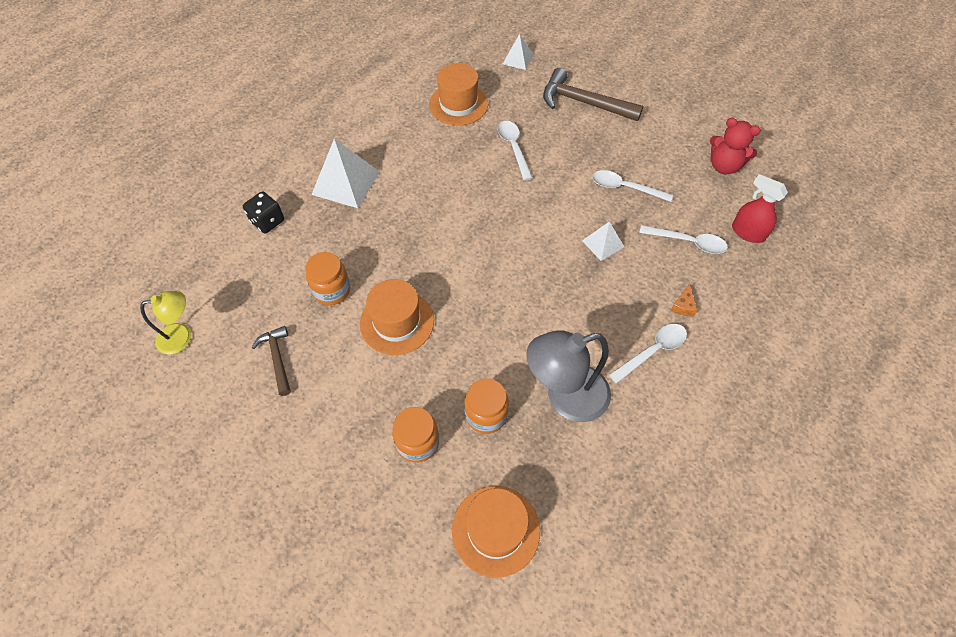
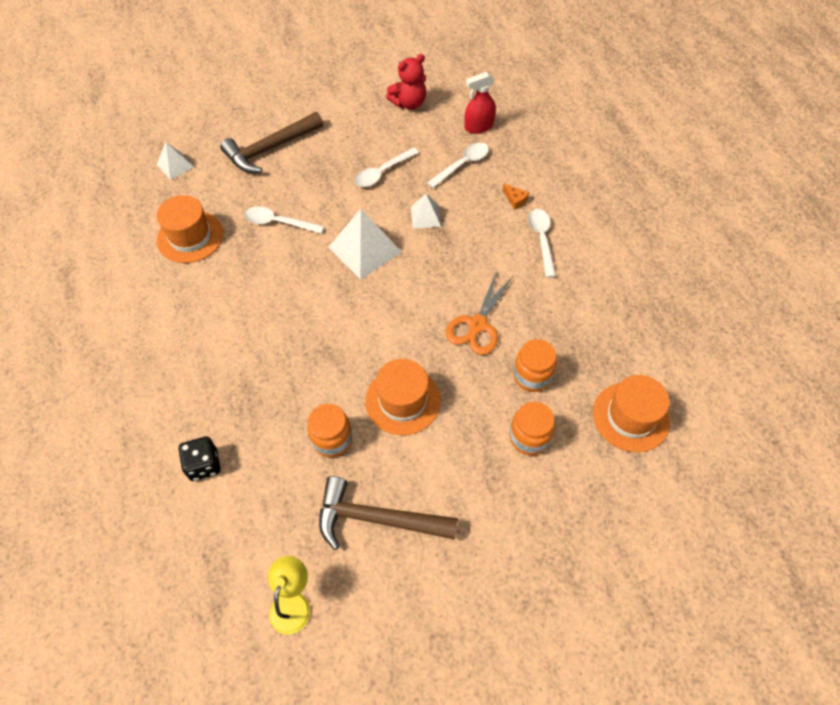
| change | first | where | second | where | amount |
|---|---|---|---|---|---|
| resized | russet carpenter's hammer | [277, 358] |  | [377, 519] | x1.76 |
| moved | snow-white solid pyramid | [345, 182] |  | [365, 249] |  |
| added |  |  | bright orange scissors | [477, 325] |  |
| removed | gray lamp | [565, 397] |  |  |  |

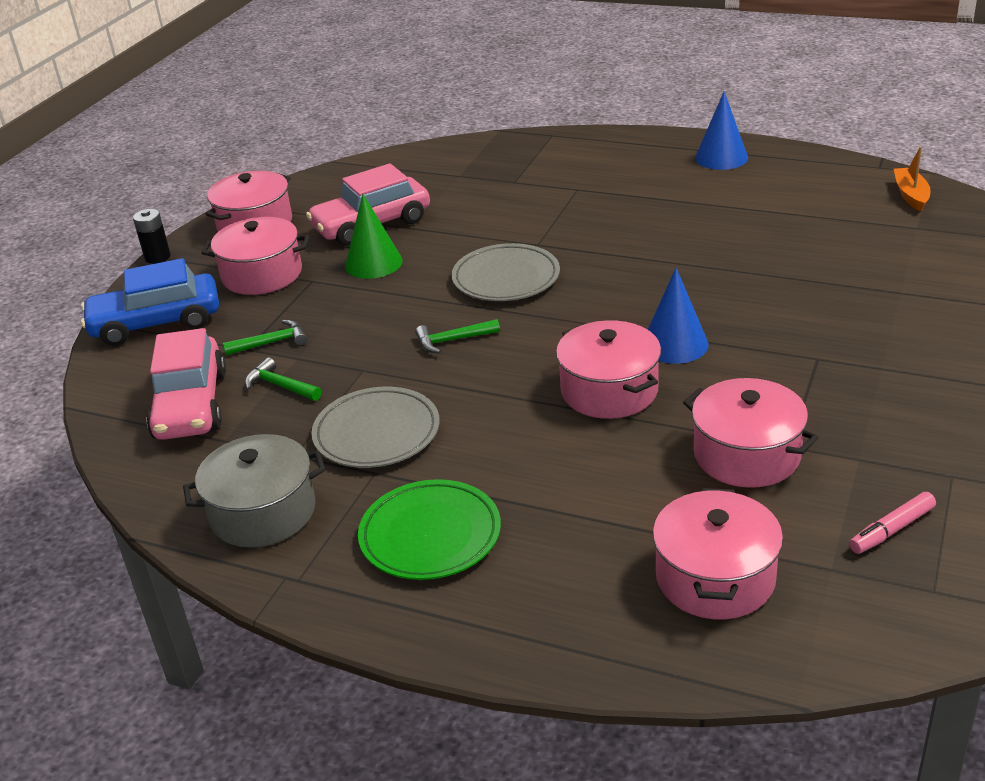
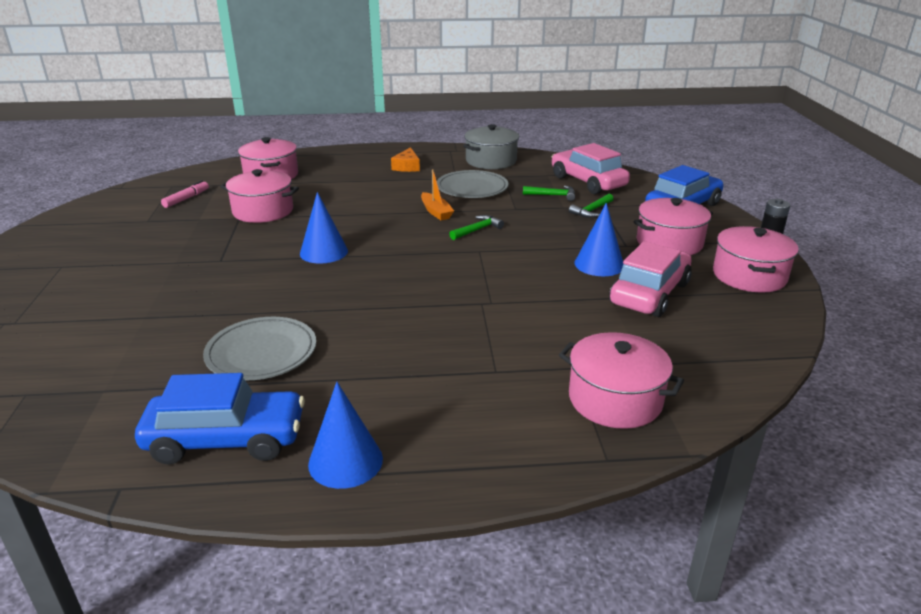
| change | first | where | second | where | amount |
|---|---|---|---|---|---|
| added |  |  | cobalt automobile | [226, 439] |  |
| moved | gray flat dish | [506, 278] |  | [261, 353] |  |
| replaced | emerald flat dish | [430, 535] | bright orange cheese wedge | [407, 167] |  |
| moved | bright orange sailboat | [911, 195] |  | [436, 212] |  |
| moved | rose-pink stockpot | [609, 390] |  | [615, 399] |  |
| recoloured | emerald cone shape | [373, 263] | cobalt cone shape | [599, 264] |  |

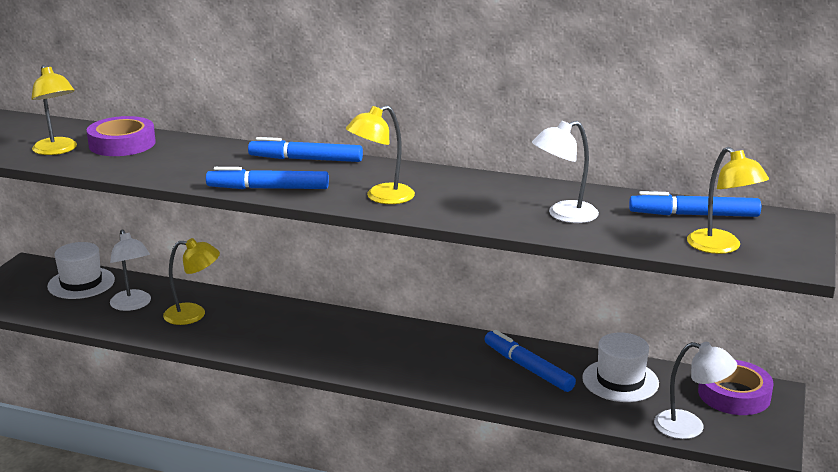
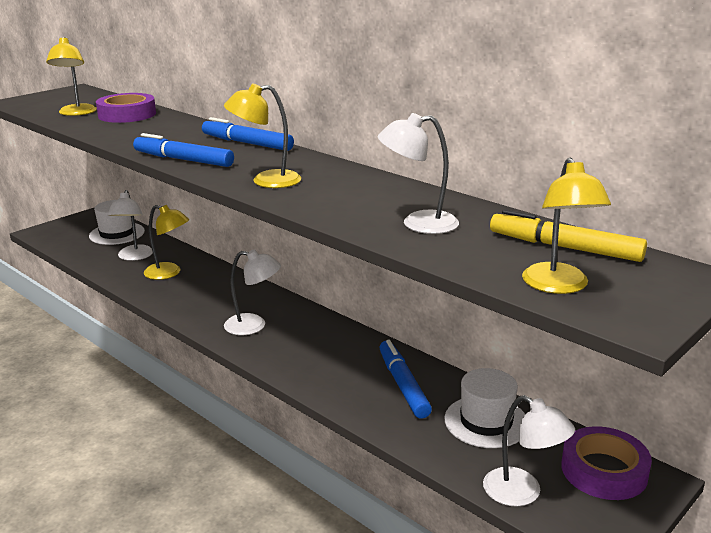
| change | first | where | second | where | amount |
|---|---|---|---|---|---|
| added |  |  | snow-white lamp | [253, 326] |  |
| recoloured | cobalt felt pen | [694, 215] | yellow felt pen | [564, 247] |  |

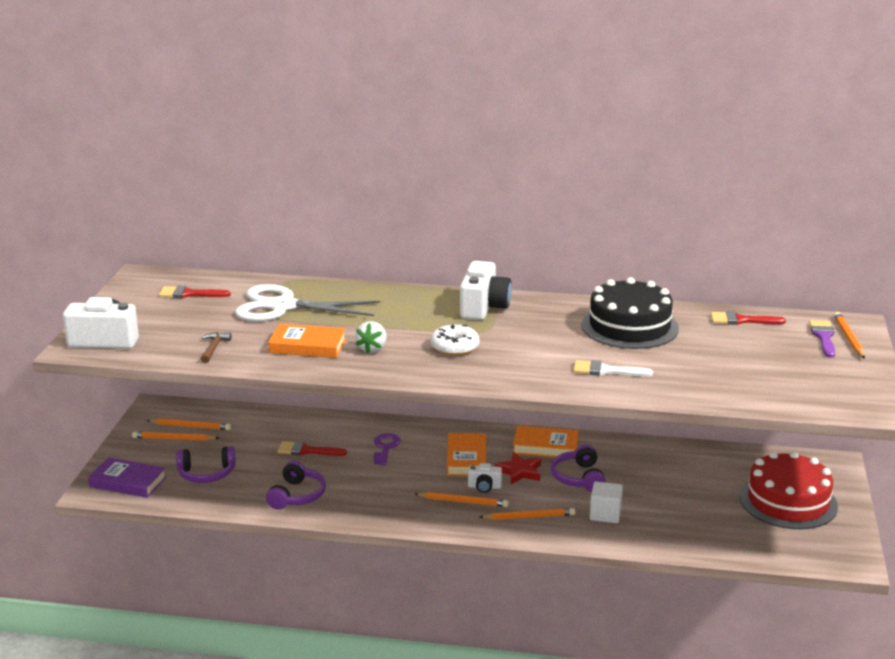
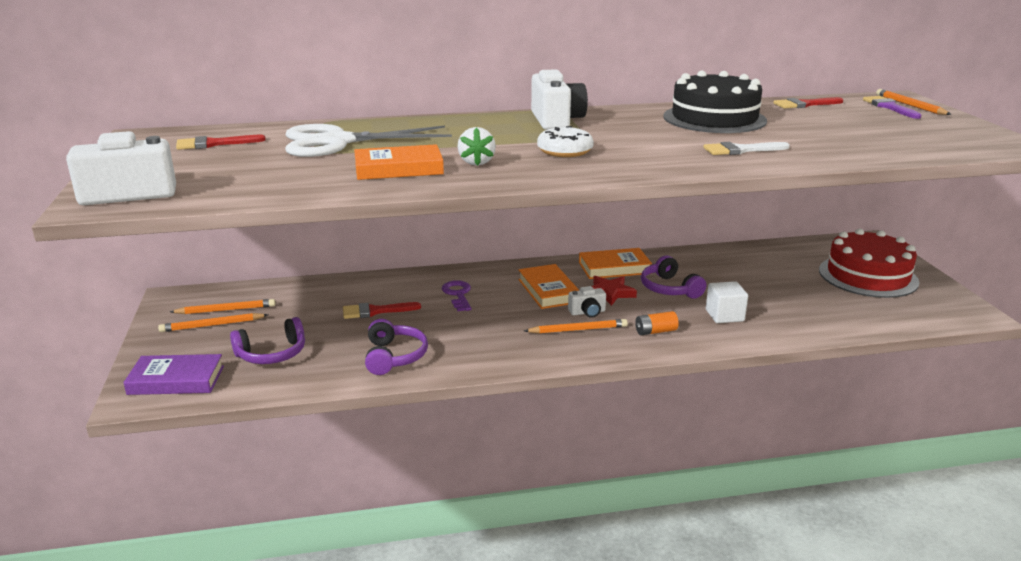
| change | first | where | second | where | amount |
|---|---|---|---|---|---|
| replaced | bright orange wooden pencil | [529, 517] | bright orange power cell | [655, 331] |  |
| removed | russet carpenter's hammer | [214, 348] |  |  |  |

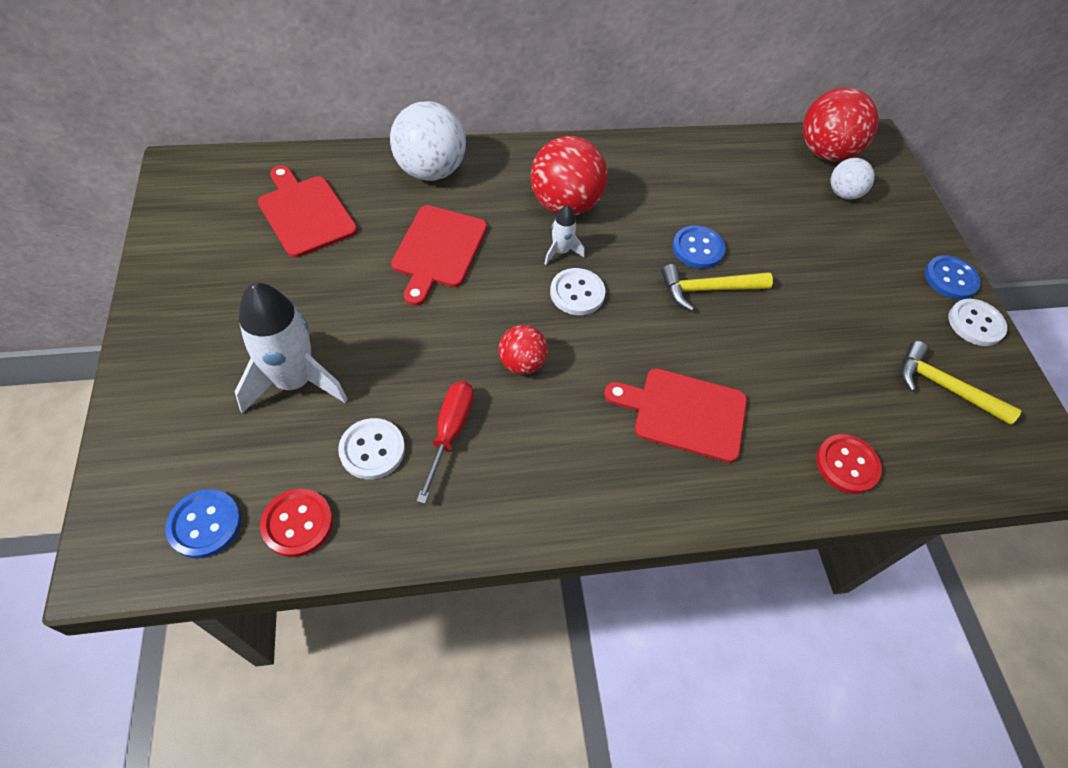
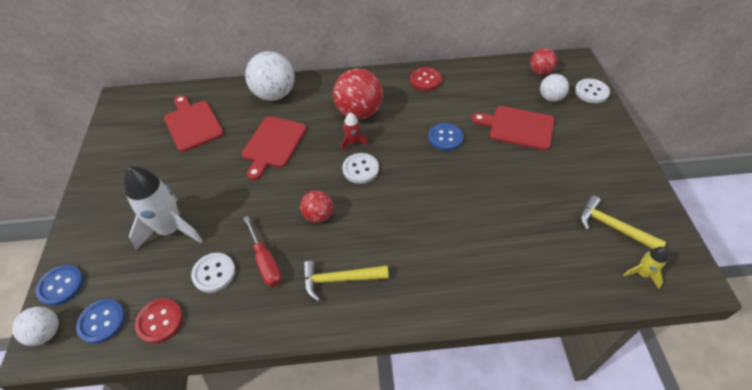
| change | first | where | second | where | amount |
|---|---|---|---|---|---|
| added |  |  | snow-white sphere | [46, 333] |  |
| moved | cobalt sewing button | [950, 279] |  | [61, 286] |  |
| turned | crimson hand screwdriver | [449, 433] |  | [265, 262] | 135 degrees clockwise |
| moved | yellow carpenter's hammer | [707, 289] |  | [339, 279] |  |
| recoloured | snow-white rocket | [560, 251] | crimson rocket | [353, 142] |  |
| moved | crimson sewing button | [847, 465] |  | [425, 80] |  |
| moved | crimson cutting board | [684, 413] |  | [518, 127] |  |
| resized | crimson sphere | [825, 153] |  | [540, 72] | x0.56 |
| moved | snow-white sewing button | [975, 324] |  | [591, 92] |  |
| added |  |  | yellow rocket | [642, 274] |  |

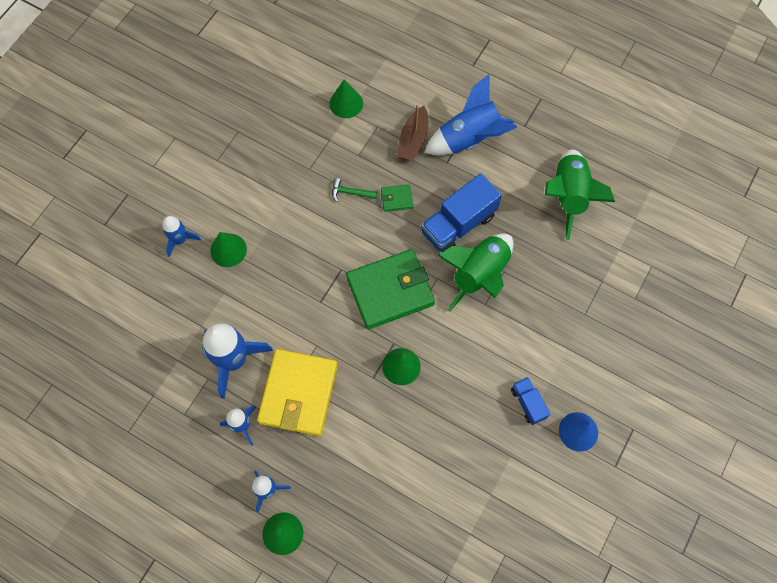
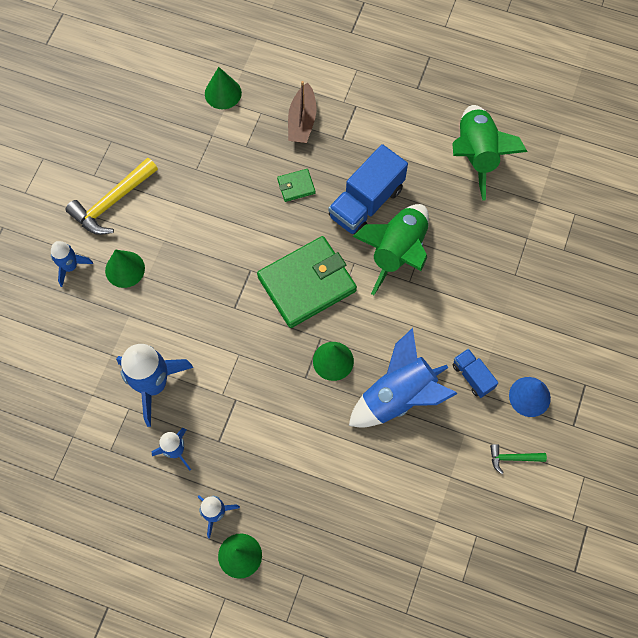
| change | first | where | second | where | amount |
|---|---|---|---|---|---|
| added |  |  | yellow carpenter's hammer | [112, 202] |  |
| moved | cobalt rocket | [469, 139] |  | [398, 396] |  |
| moved | emerald carpenter's hammer | [350, 192] |  | [512, 458] |  |
| removed | yellow wallet | [298, 393] |  |  |  |

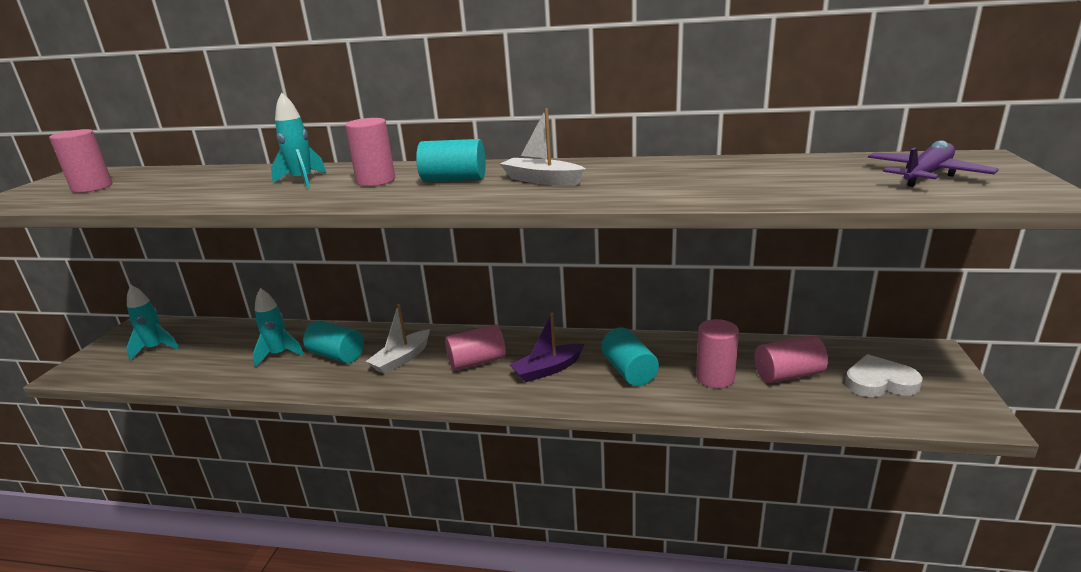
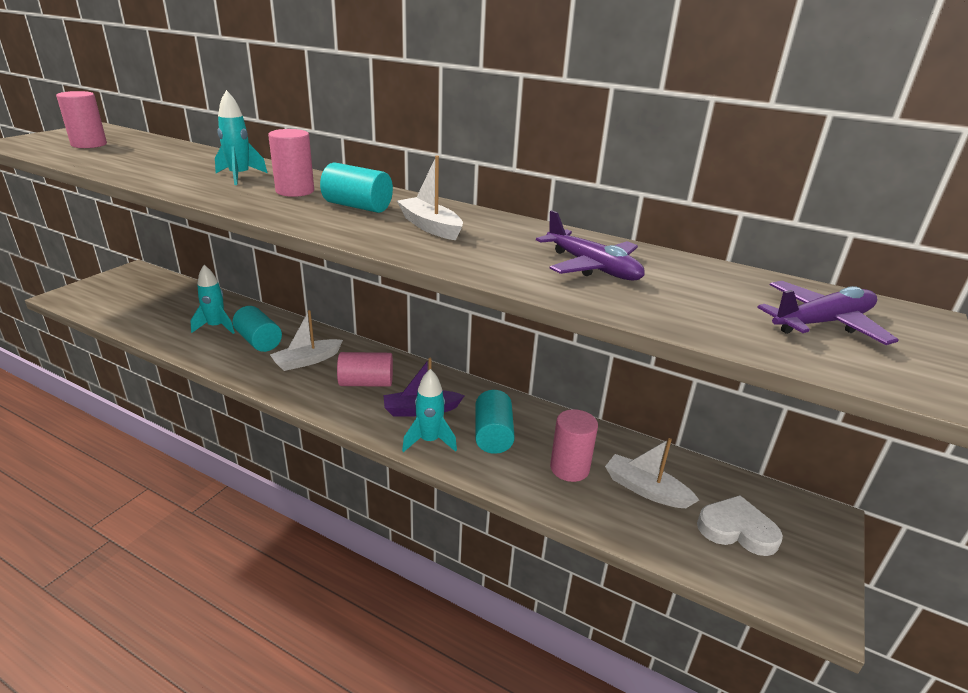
| change | first | where | second | where | amount |
|---|---|---|---|---|---|
| moved | teal rocket | [156, 348] |  | [429, 441] |  |
| added |  |  | purple plane | [592, 267] |  |
| replaced | rose-pink cylinder shape | [788, 375] | snow-white sailboat | [645, 489] |  |

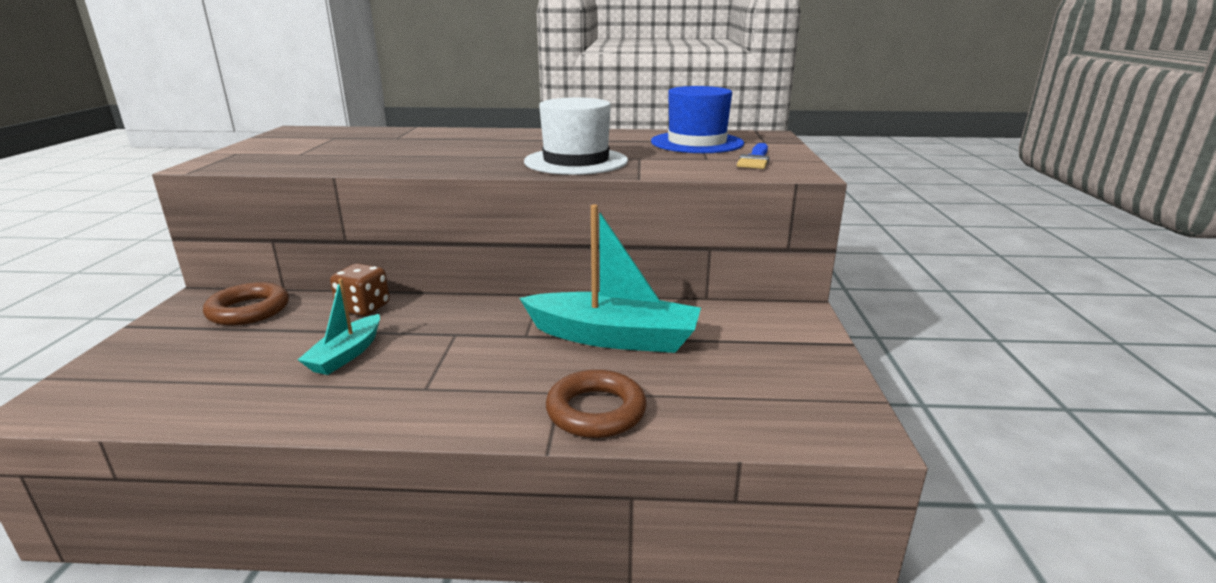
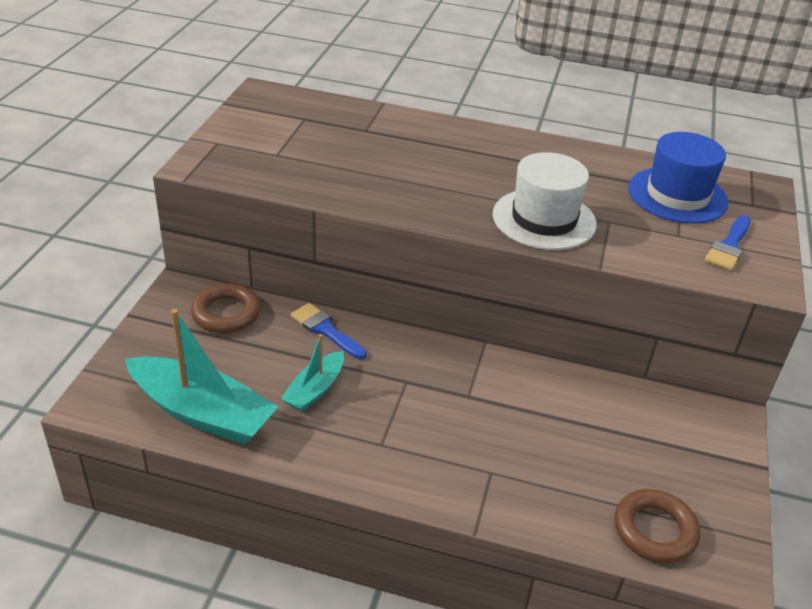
| change | first | where | second | where | amount |
|---|---|---|---|---|---|
| moved | teal sailboat | [614, 337] |  | [202, 413] |  |
| replaced | russet die | [363, 308] | cobalt paintbrush | [325, 330] |  |
| moved | russet torus | [596, 411] |  | [654, 530] |  |

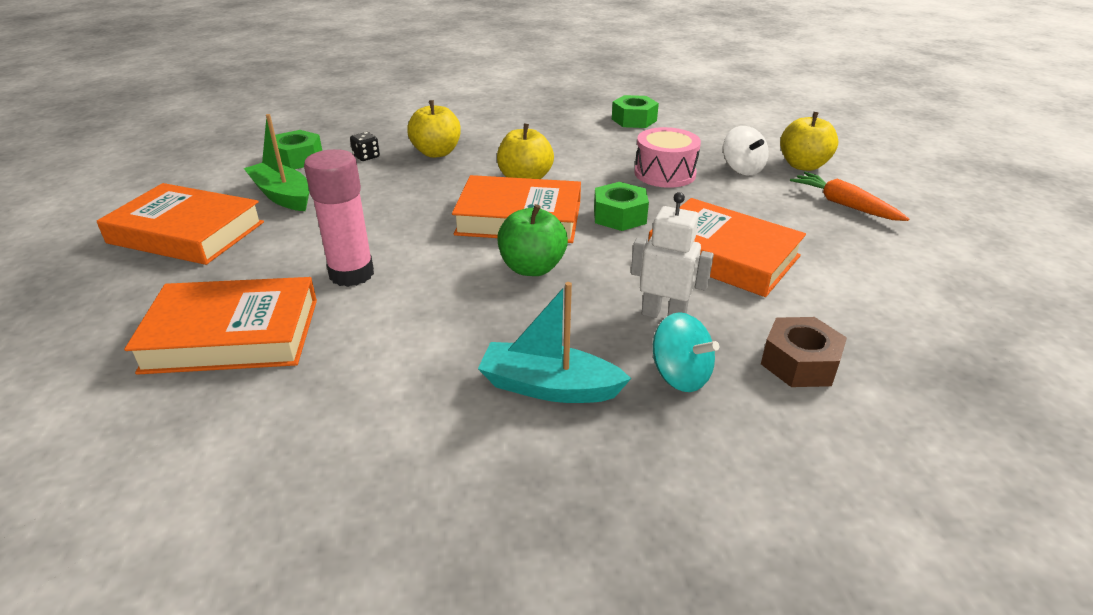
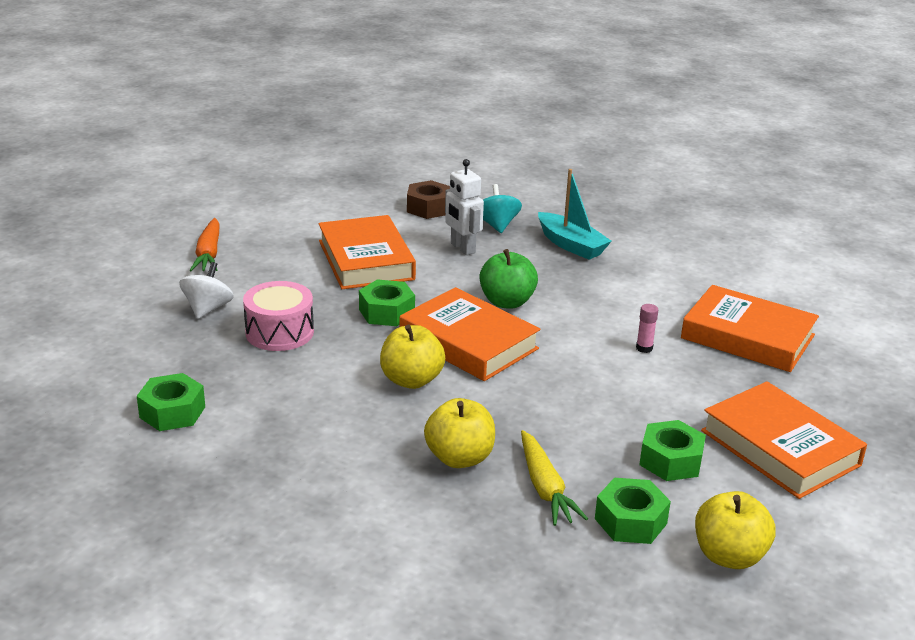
| change | first | where | second | where | amount |
|---|---|---|---|---|---|
| replaced | black die | [366, 156] | yellow carrot | [545, 487] |  |
| resized | rose-pink stick of glue | [351, 274] |  | [644, 348] | x0.44 |
| replaced | emerald sailboat | [282, 196] | emerald nut | [671, 460] |  |
| moved | yellow apple fruit | [803, 165] |  | [729, 556] |  |

